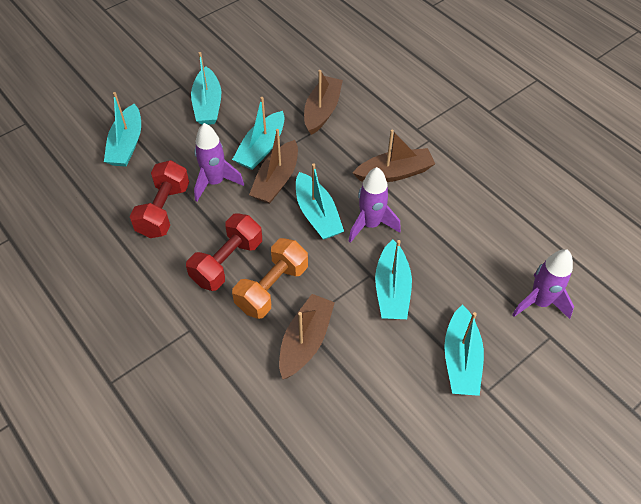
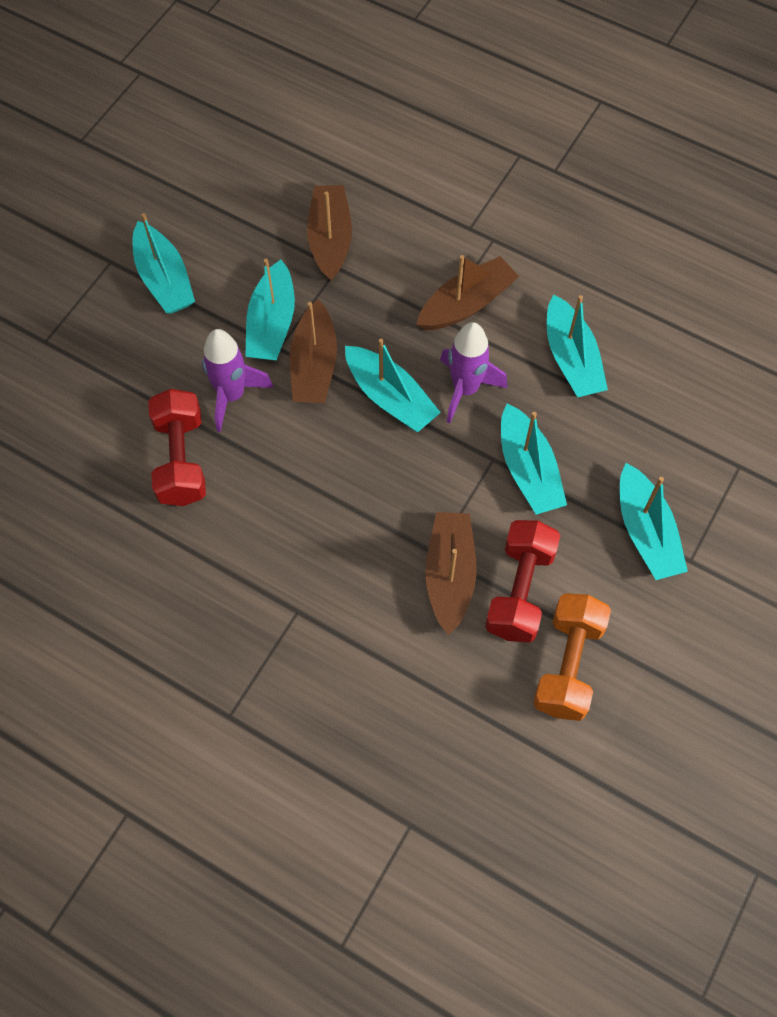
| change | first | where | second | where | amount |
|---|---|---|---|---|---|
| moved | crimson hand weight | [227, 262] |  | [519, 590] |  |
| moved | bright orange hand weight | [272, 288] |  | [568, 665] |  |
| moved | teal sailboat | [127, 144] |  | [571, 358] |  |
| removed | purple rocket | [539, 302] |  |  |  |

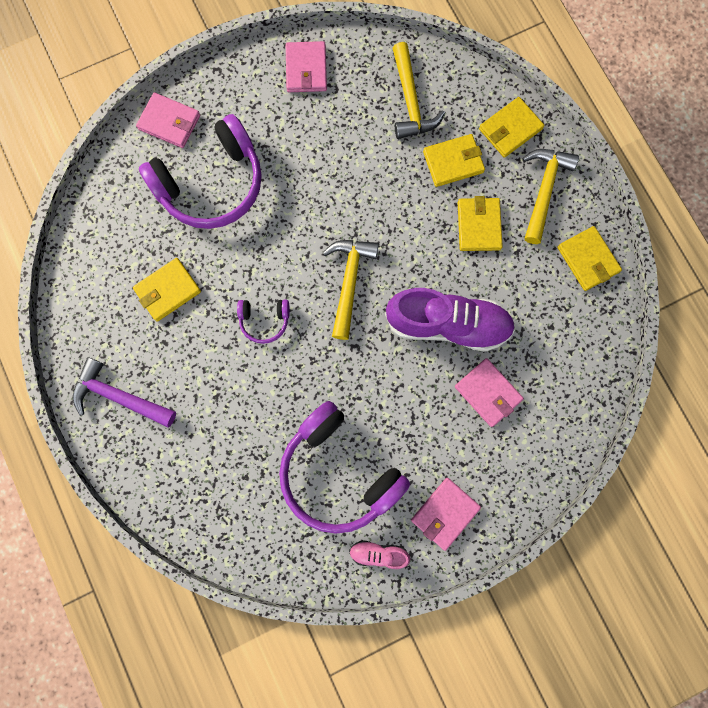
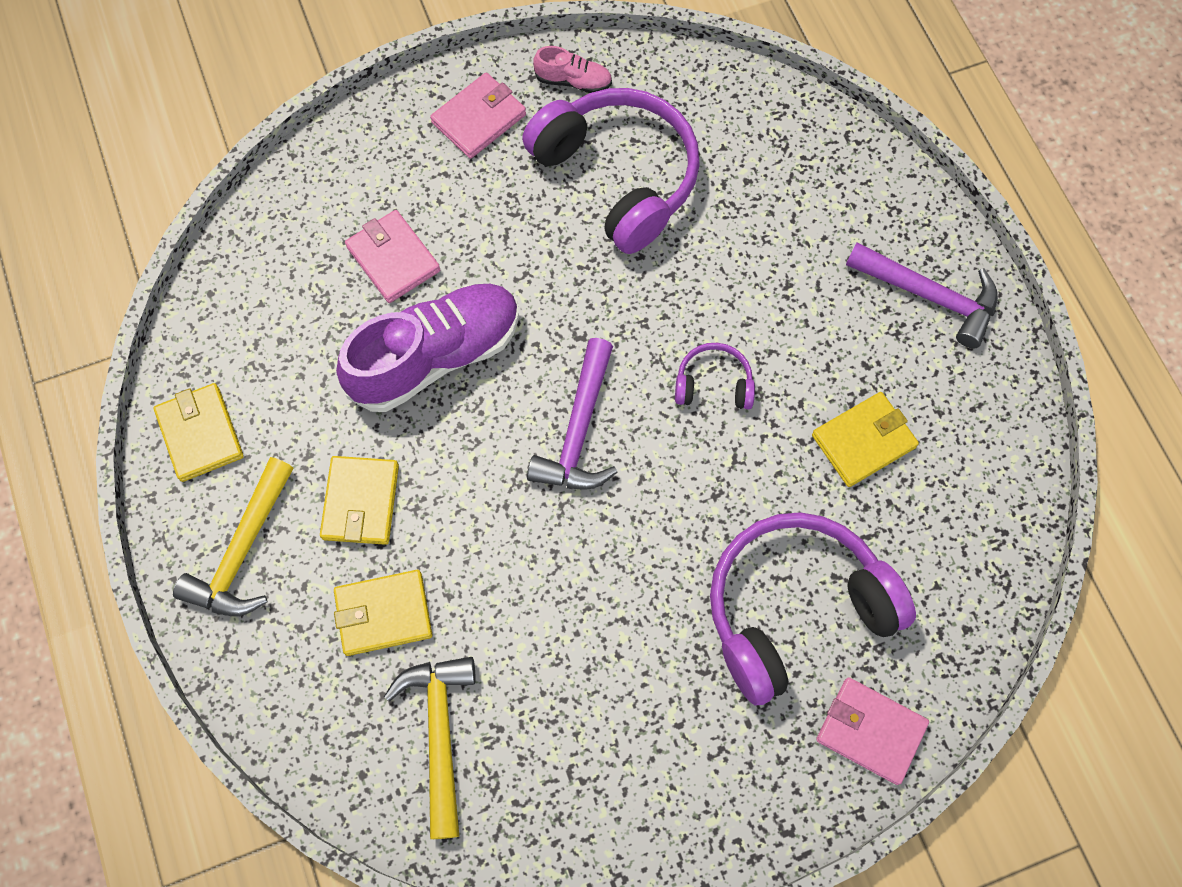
| change | first | where | second | where | amount |
|---|---|---|---|---|---|
| turned | purple lace-up shoe | [447, 324] |  | [435, 356] | 135 degrees clockwise |
| recoloured | yellow carpenter's hammer | [349, 282] | purple carpenter's hammer | [578, 430] |  |
| removed | rose-pink wallet | [306, 69] |  |  |  |
| removed | yellow wallet | [510, 129] |  |  |  |

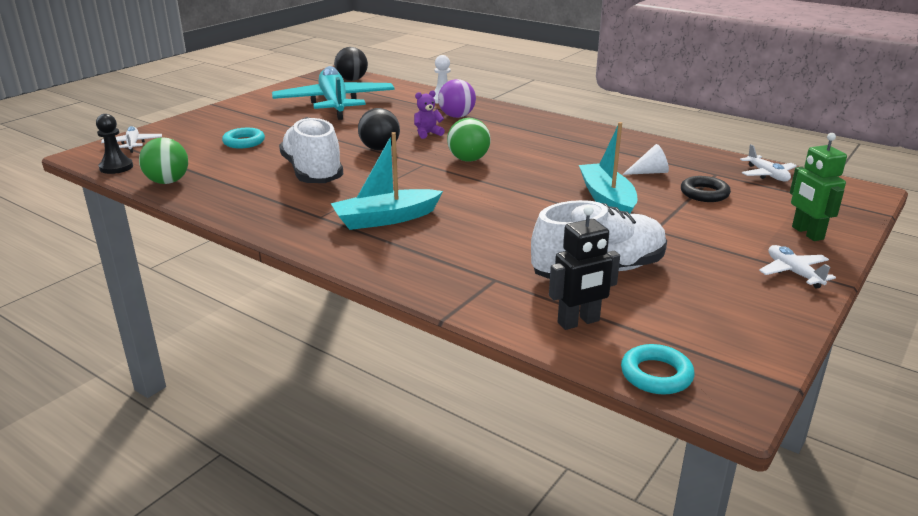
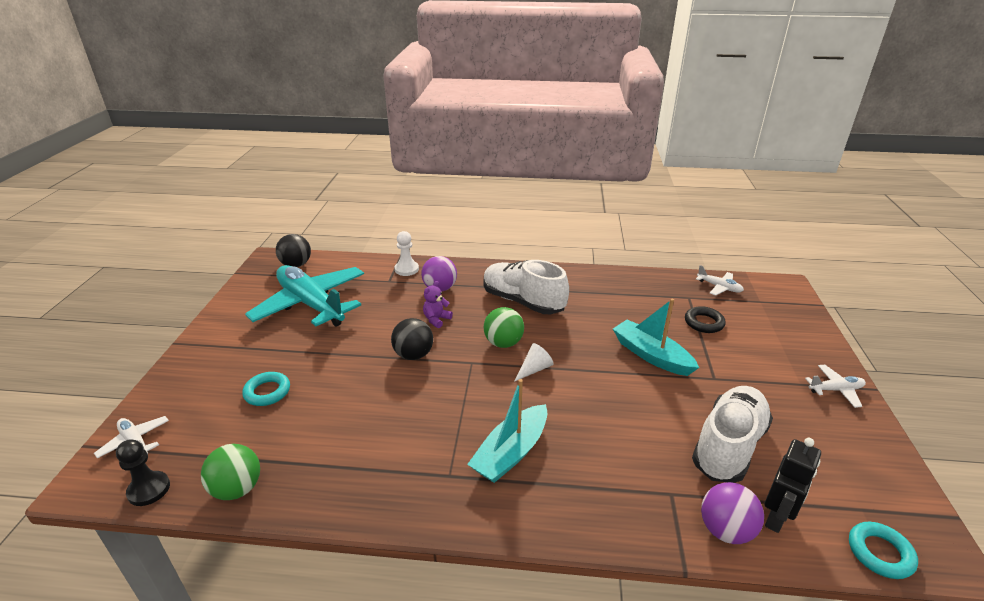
| change | first | where | second | where | amount |
|---|---|---|---|---|---|
| moved | snow-white lace-up shoe | [312, 172] |  | [523, 301] |  |
| moved | snow-white cone shape | [649, 172] |  | [534, 369] |  |
| added |  |  | purple sphere | [725, 530] |  |
| turned | snow-white plane | [793, 272] |  | [835, 390] | 135 degrees clockwise |
| removed | emerald toy robot | [807, 233] |  |  |  |

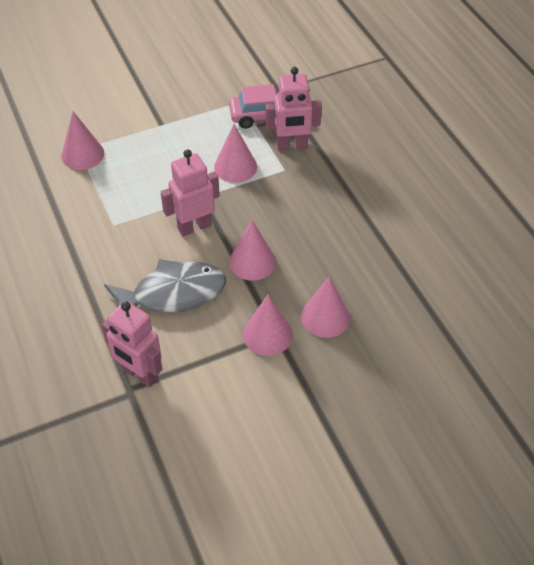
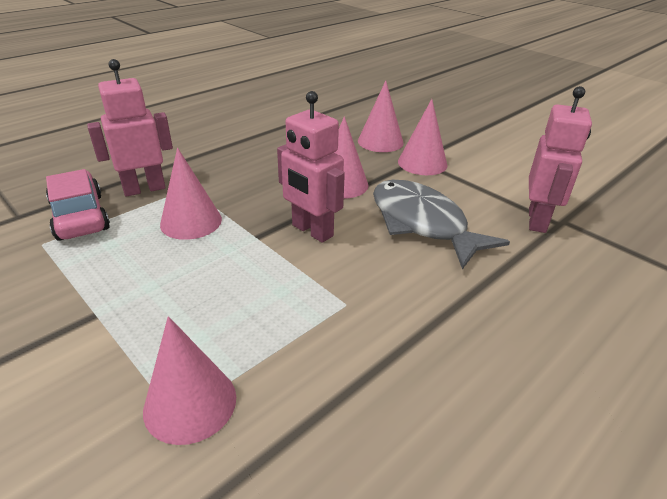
| change | first | where | second | where | amount |
|---|---|---|---|---|---|
| turned | rose-pink toy robot | [292, 146] |  | [144, 189] | 90 degrees counterclockwise |

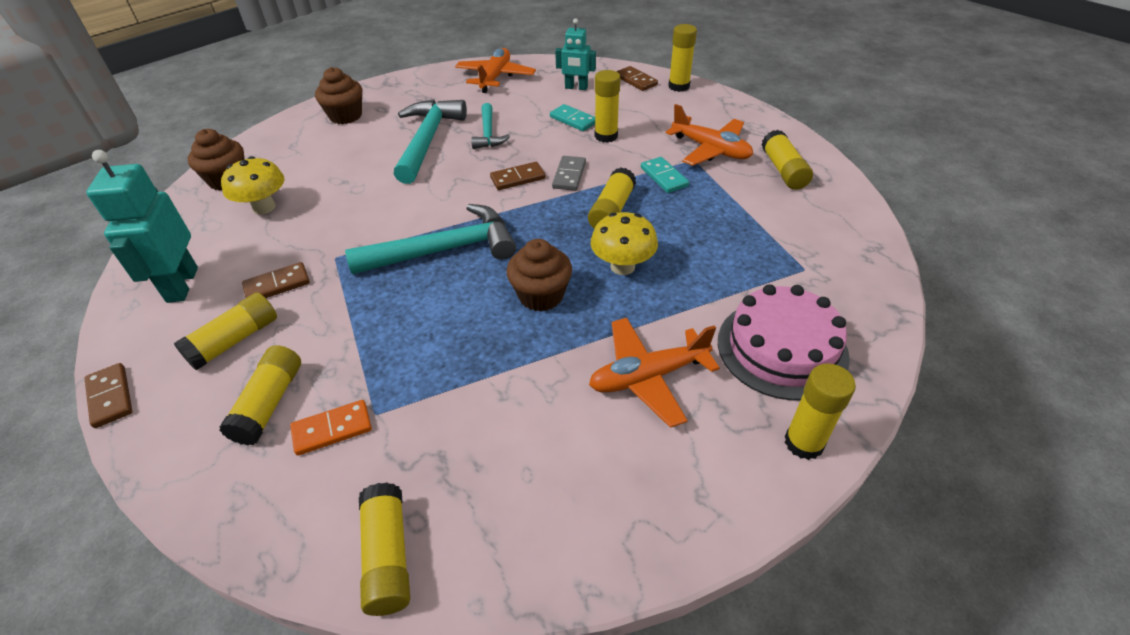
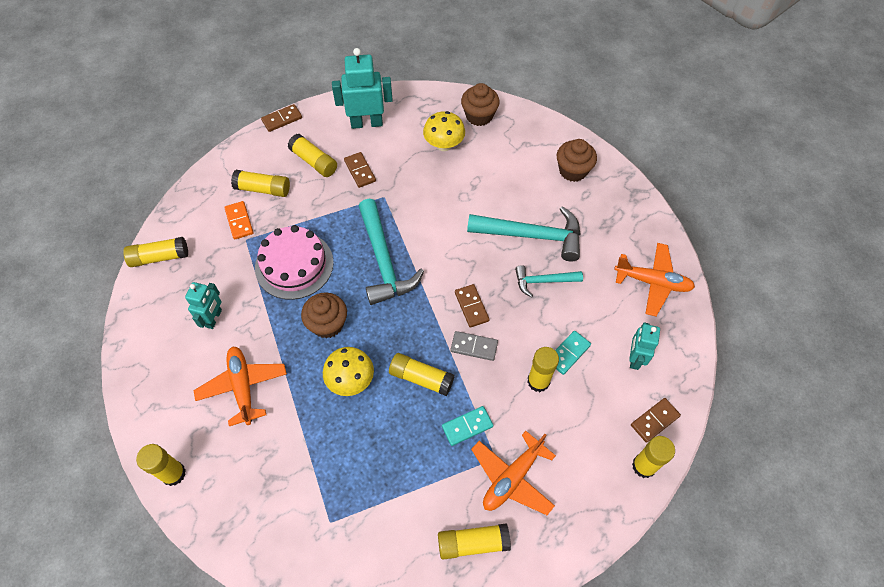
| change | first | where | second | where | amount |
|---|---|---|---|---|---|
| added |  |  | teal toy robot | [214, 318] |  |
| moved | rose-pink cake | [782, 348] |  | [294, 265] |  |

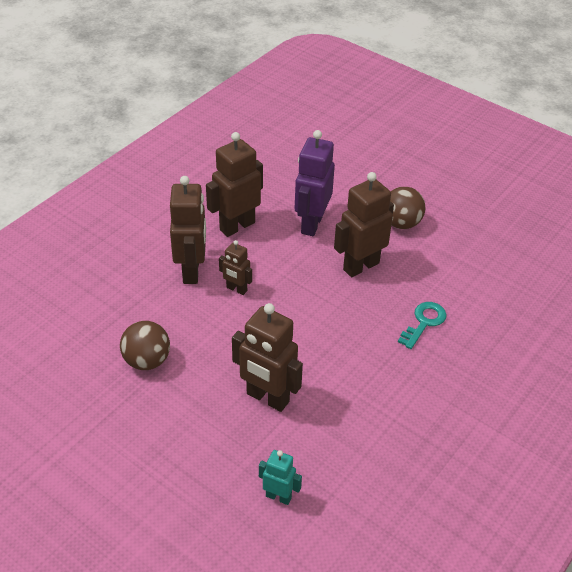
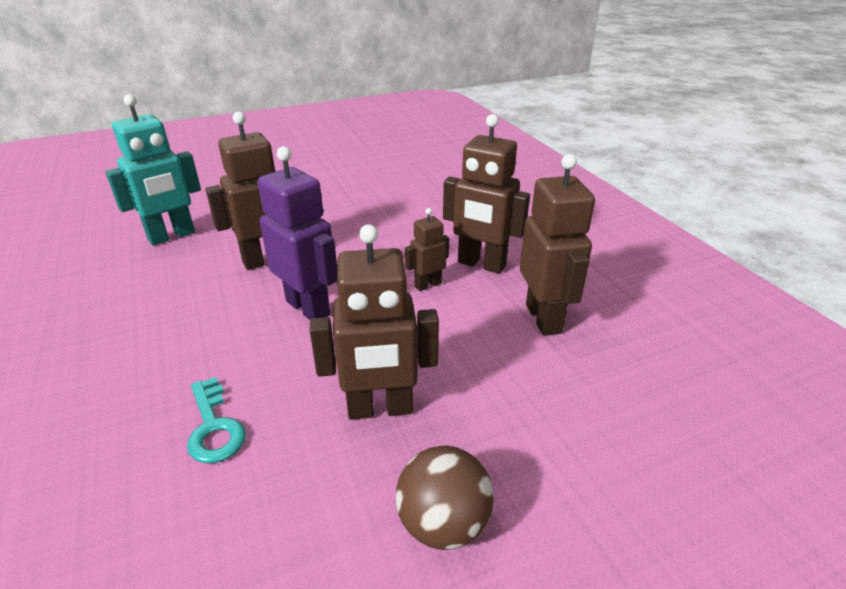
| change | first | where | second | where | amount |
|---|---|---|---|---|---|
| resized | teal toy robot | [278, 496] |  | [172, 236] | x1.85 |
| moved | purple toy robot | [311, 224] |  | [308, 308] |  |
| turned | russet toy robot | [360, 266] |  | [380, 409] | 90 degrees clockwise |
| removed | russet sphere | [147, 361] |  |  |  |

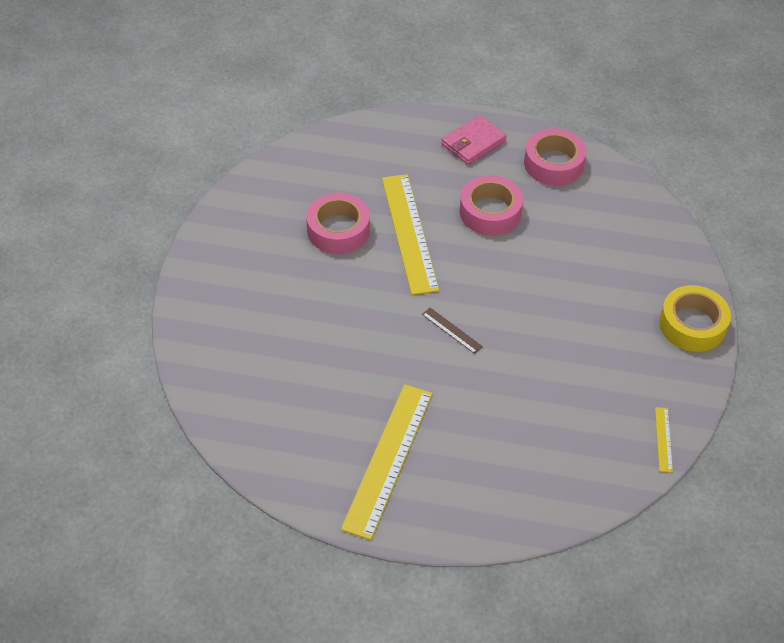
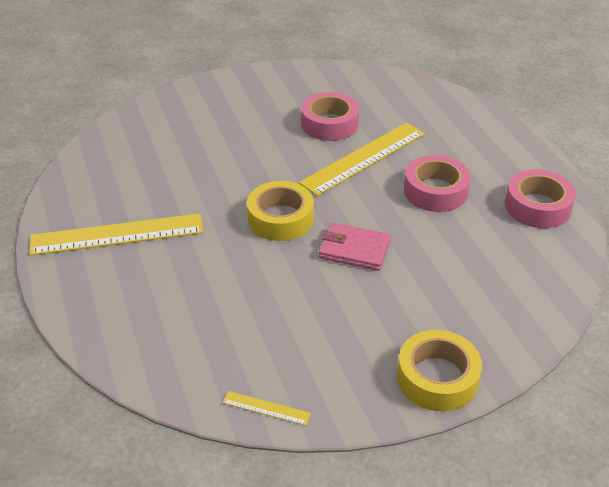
| change | first | where | second | where | amount |
|---|---|---|---|---|---|
| turned | yellow straightedge | [663, 439] |  | [266, 408] | 45 degrees clockwise |
| replaced | russet straightedge | [451, 330] | yellow sticky tape | [280, 219] |  |
| moved | rose-pink wallet | [473, 142] |  | [354, 250] |  |

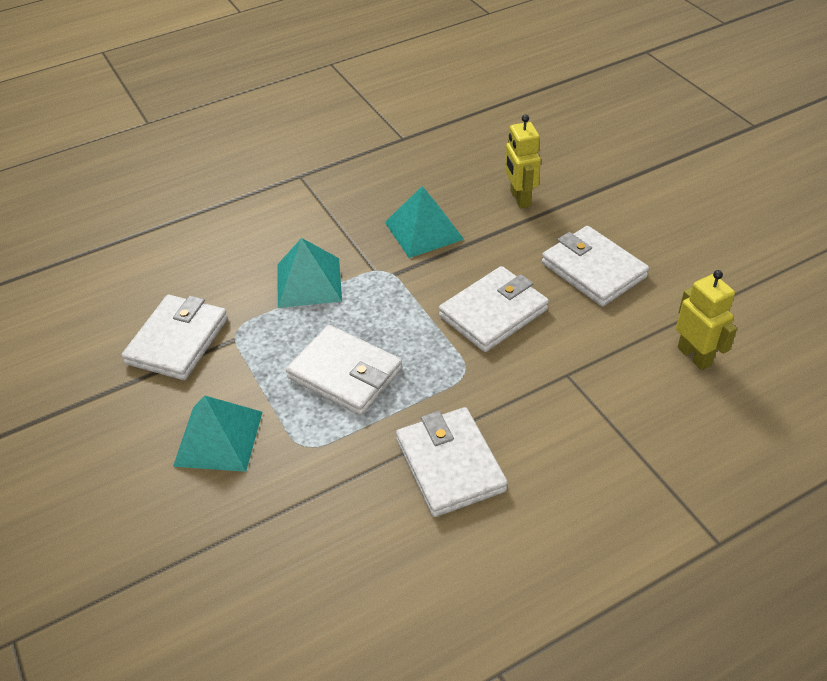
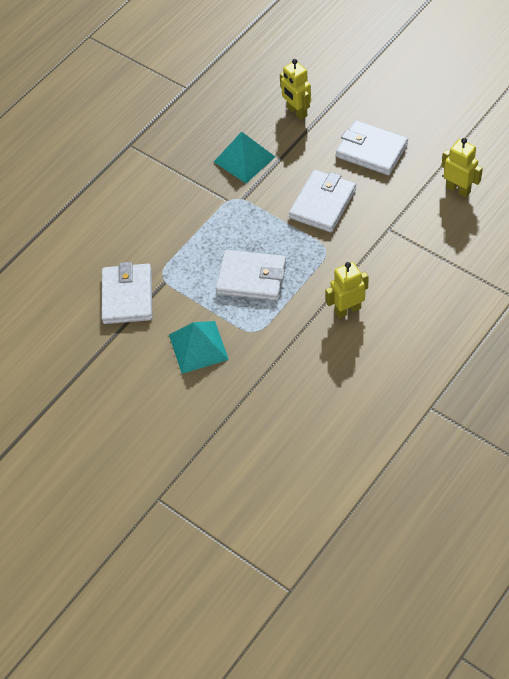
| change | first | where | second | where | amount |
|---|---|---|---|---|---|
| replaced | snow-white wallet | [450, 465] | yellow toy robot | [347, 310] |  |
| removed | teal solid pyramid | [309, 282] |  |  |  |

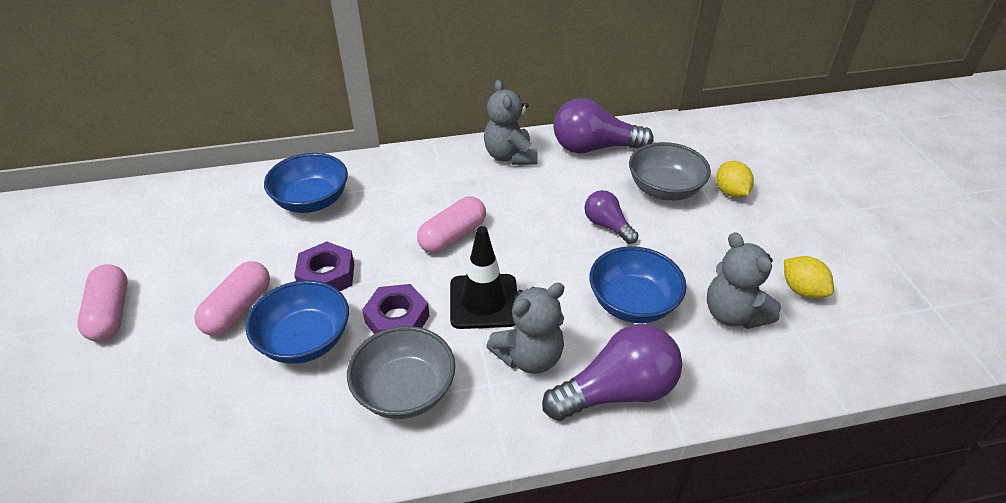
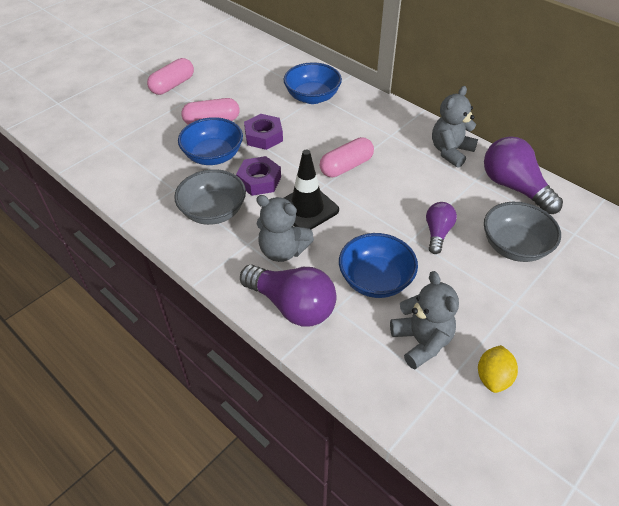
| change | first | where | second | where | amount |
|---|---|---|---|---|---|
| turned | rose-pink capsule | [452, 236] |  | [346, 166] | 45 degrees counterclockwise |
| turned | gray teddy bear | [733, 314] |  | [421, 342] | 135 degrees clockwise |
| removed | yellow lemon | [730, 192] |  |  |  |

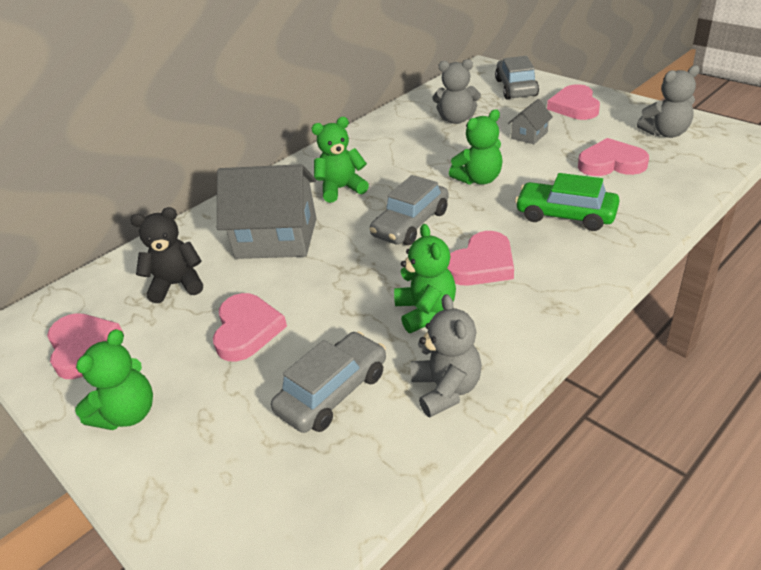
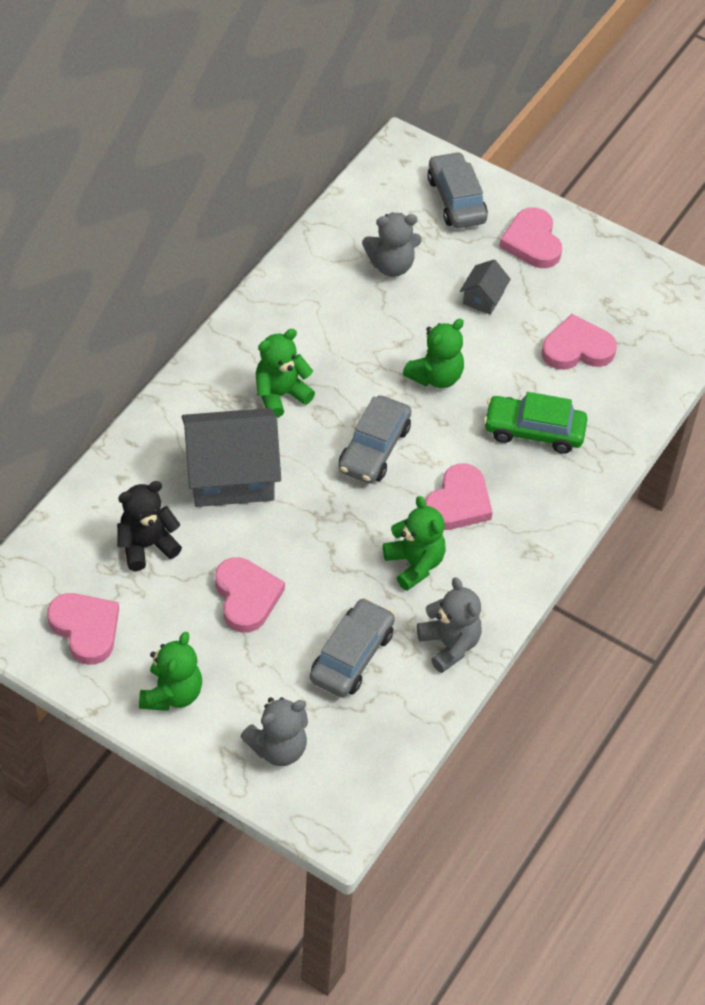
| change | first | where | second | where | amount |
|---|---|---|---|---|---|
| moved | gray teddy bear | [665, 133] |  | [278, 748] |  |

